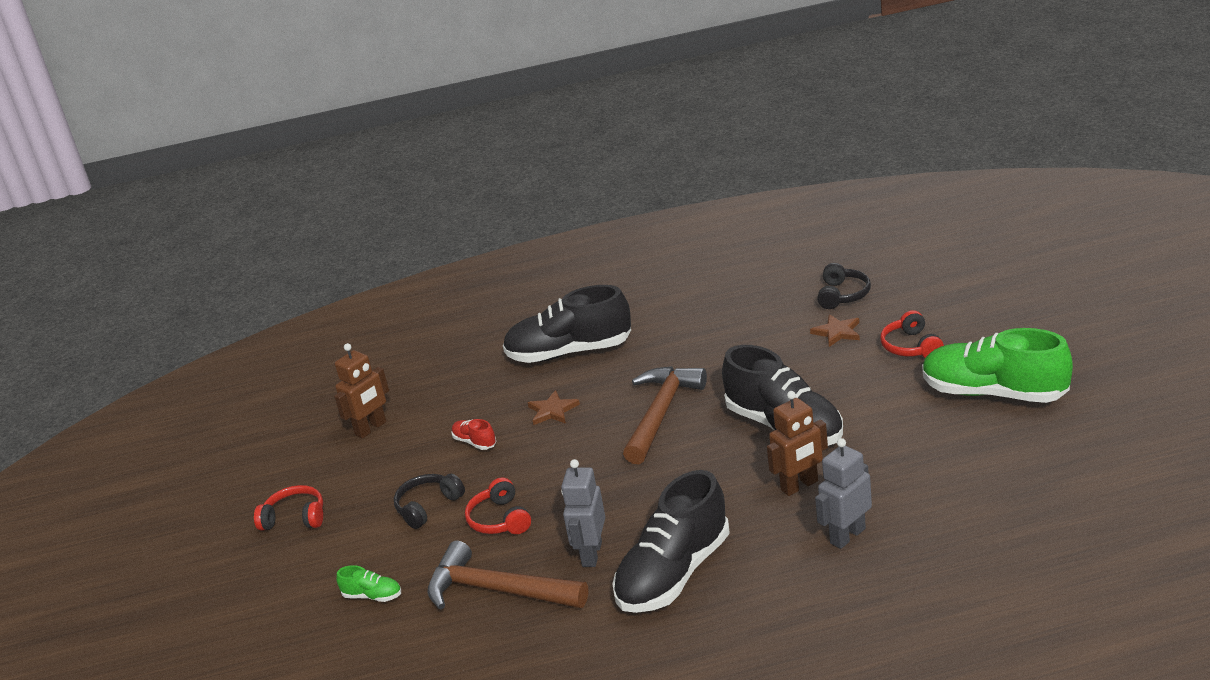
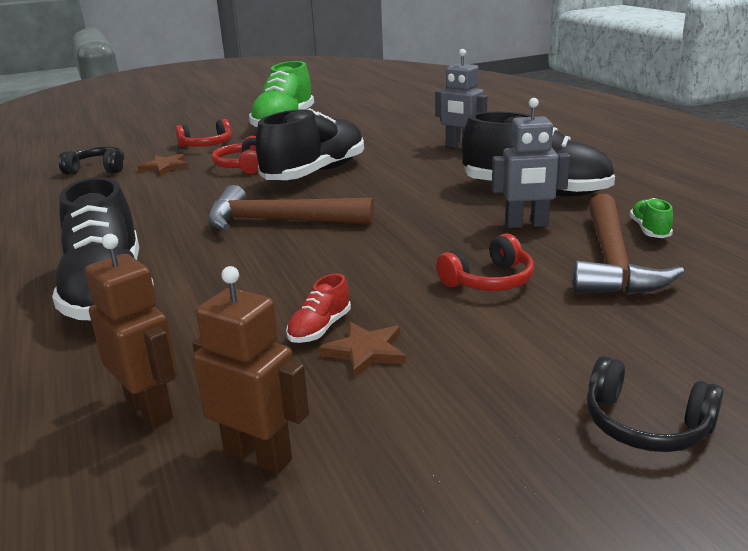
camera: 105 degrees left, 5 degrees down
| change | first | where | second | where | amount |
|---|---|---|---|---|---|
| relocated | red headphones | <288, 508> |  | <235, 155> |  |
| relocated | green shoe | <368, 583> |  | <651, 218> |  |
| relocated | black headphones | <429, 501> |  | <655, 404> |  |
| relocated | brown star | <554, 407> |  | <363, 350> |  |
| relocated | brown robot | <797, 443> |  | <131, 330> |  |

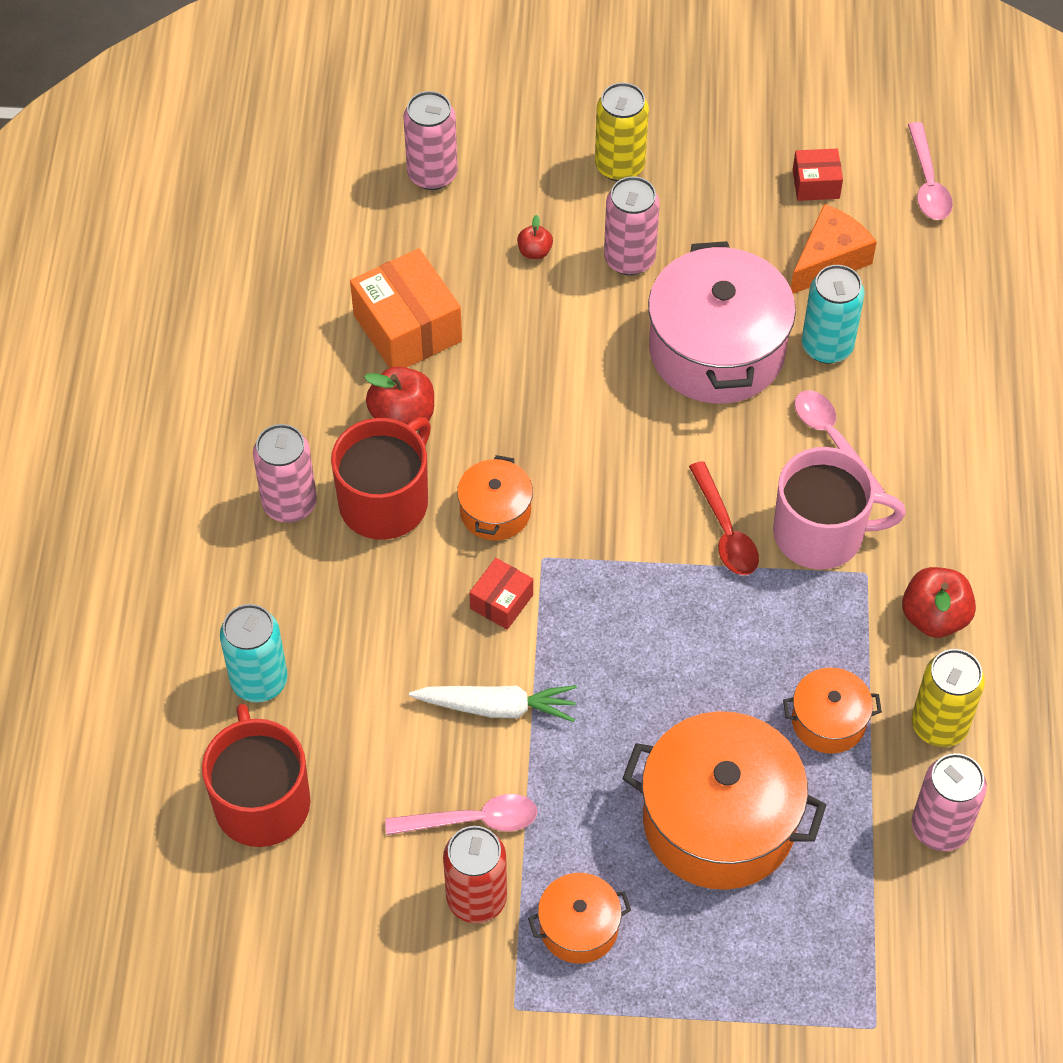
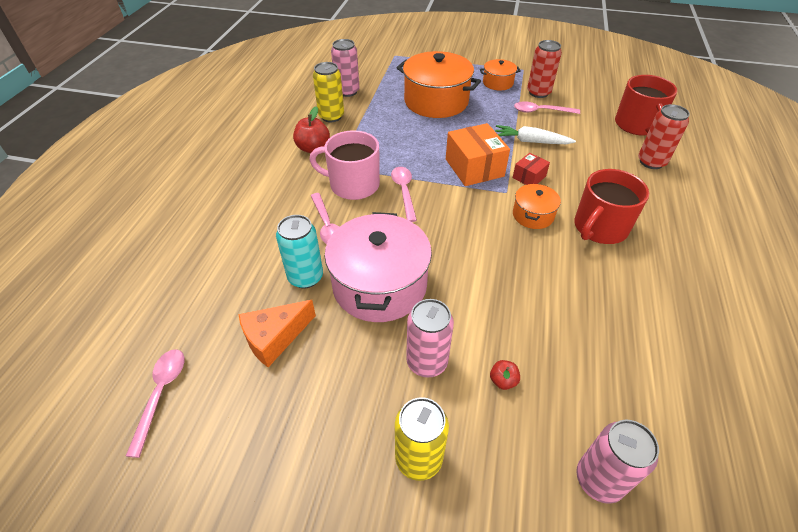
camera: 170 degrees left, 10 degrees down
| change | first | where | second | where | amount |
|---|---|---|---|---|---|
| colour | turquoise can | <254, 653> | red can | <664, 136> |  |
| missing | pink can | <285, 473> |  |  |  |
| relocated | orange box | <406, 308> |  | <478, 154> |  |
| missing | red apple | <399, 395> |  |  |  |
| colour | red spoon | <724, 518> | pink spoon | <404, 194> |  |
| missing | orange pot | <832, 711> |  |  |  |
| missing | red box | <818, 175> |  |  |  |

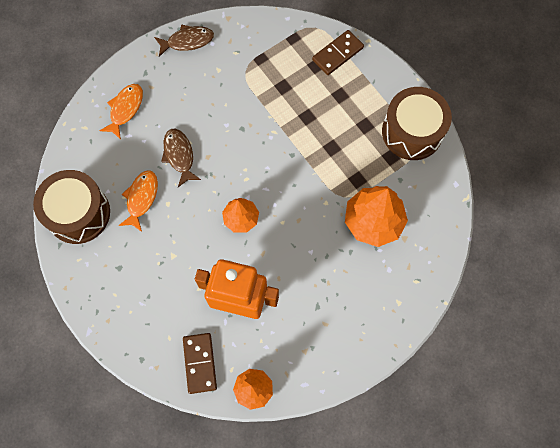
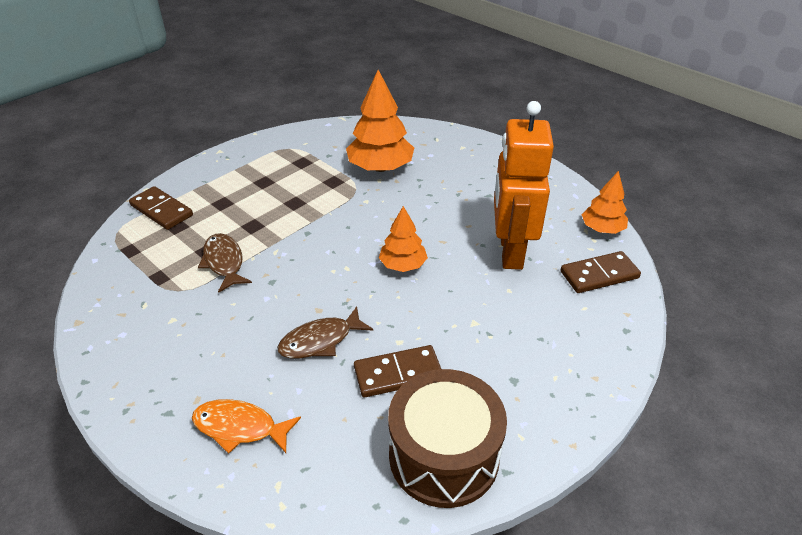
camera: 100 degrees left, 30 degrees down
| change | first | where | second | where | amount |
|---|---|---|---|---|---|
| exchanged | orange fish | <138, 201> | brown domino | <397, 371> |  |
| relocated | brown fish | <184, 40> |  | <225, 263> |  |
| missing | brown drum | <417, 123> |  |  |  |

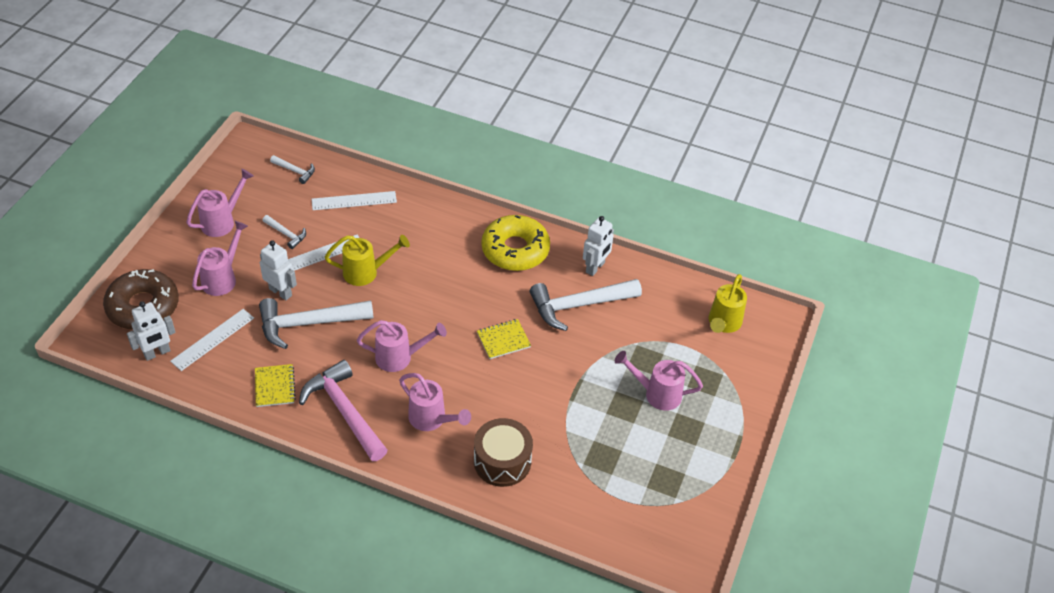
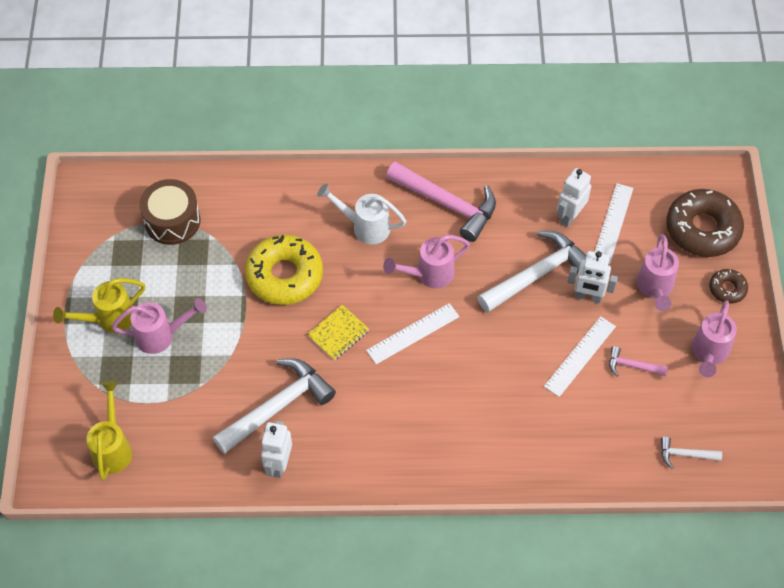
camera: 160 degrees right, 10 degrees up
| change | first | where | second | where | amount |
|---|---|---|---|---|---|
| relocated | white robot | <151, 331> |  | <574, 197> |  |
| missing | yellow notebook | <275, 385> |  |  |  |
| colour | white hammer | <284, 232> | pink hammer | <638, 361> |  |
| relocated | white ruler | <354, 200> |  | <413, 333> |  |
| relocated | yellow watering can | <367, 260> |  | <99, 305> |  |
| colour | pink watering can | <435, 402> | white watering can | <361, 213> |  |
| relocated | brown drum | <503, 452> |  | <170, 212> |  |
| relocated | yellow donut | <515, 243> |  | <284, 270> |  |
| appeared |  |  | brown donut | <728, 286> |  |

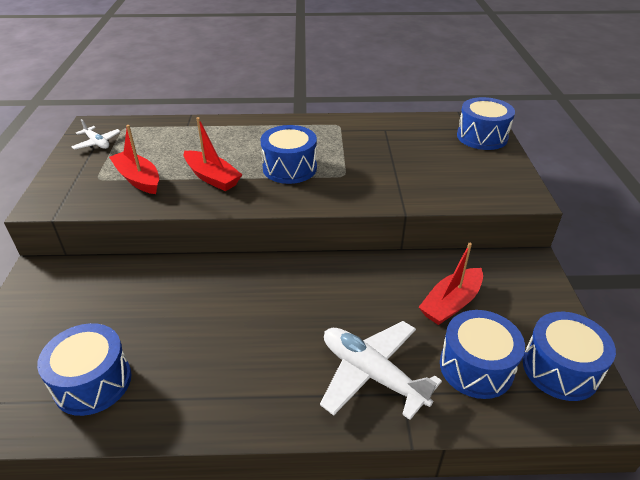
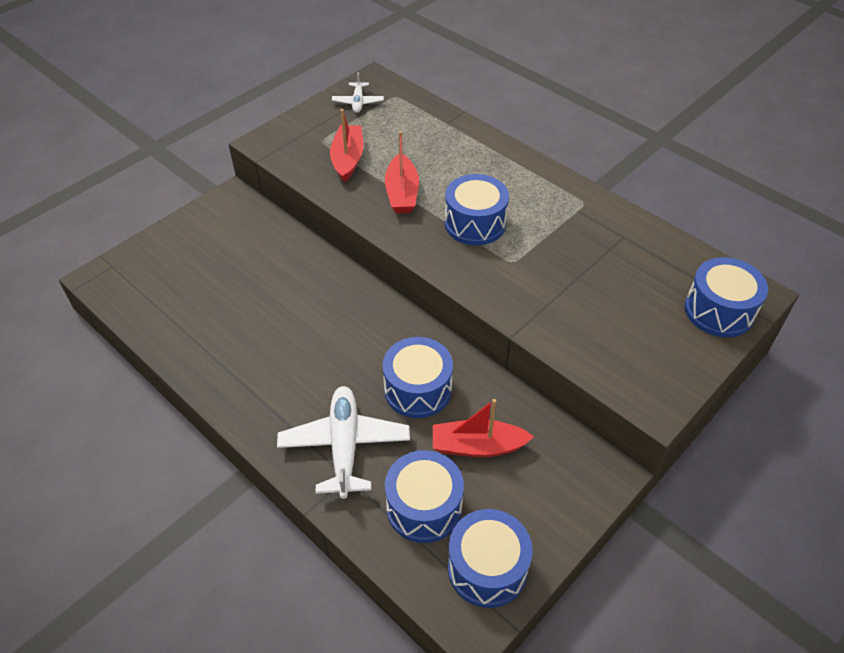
camera: 45 degrees right, 10 degrees up
| change | first | where | second | where | amount |
|---|---|---|---|---|---|
| relocated | blue drum | <84, 369> |  | <418, 377> |  |

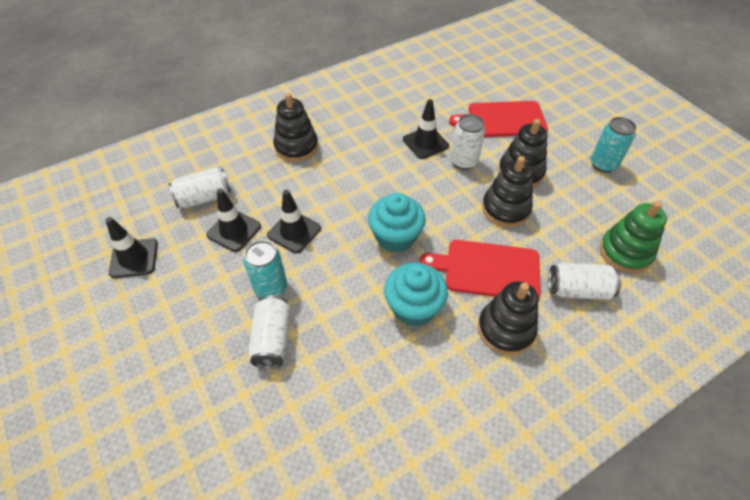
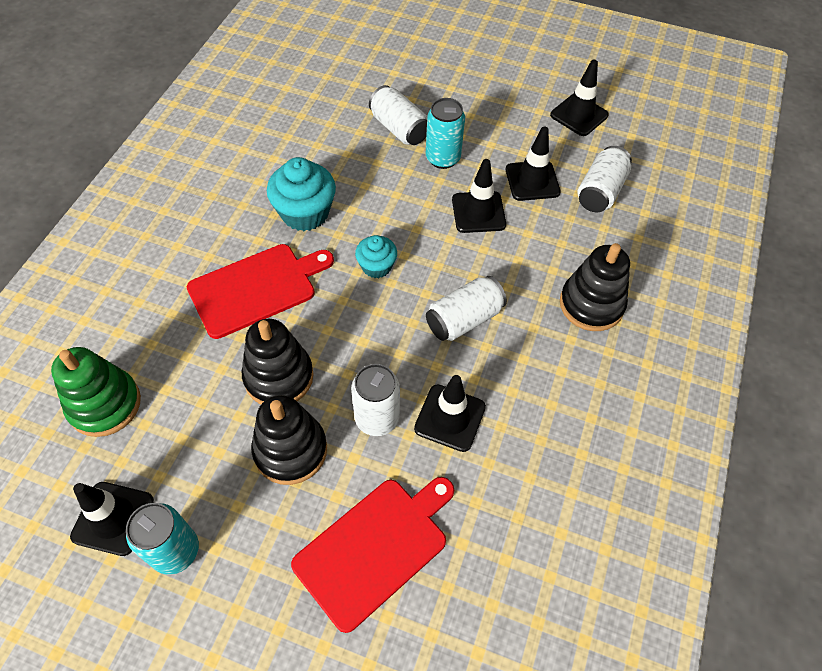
camera: 140 degrees right, 5 degrees up
| change | first | where | second | where | amount |
|---|---|---|---|---|---|
| size | turquoise cupcake | <397, 223> |  | <376, 256> | x0.60 |
| missing | black stacking toy | <508, 318> |  |  |  |
| relocated | white can | <584, 281> |  | <466, 308> |  |
| appeared |  |  | black traffic cone | <112, 519> |  |

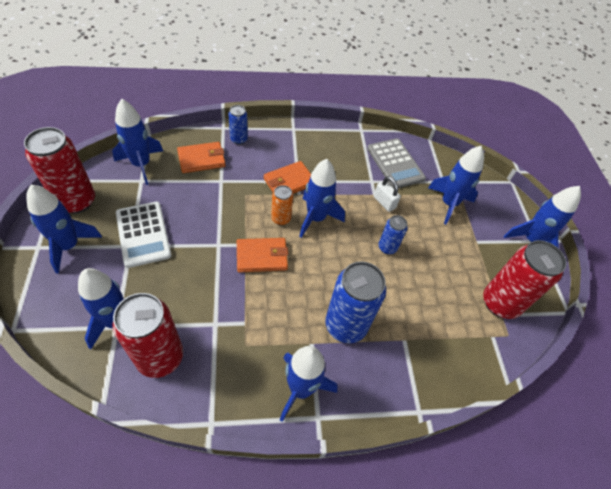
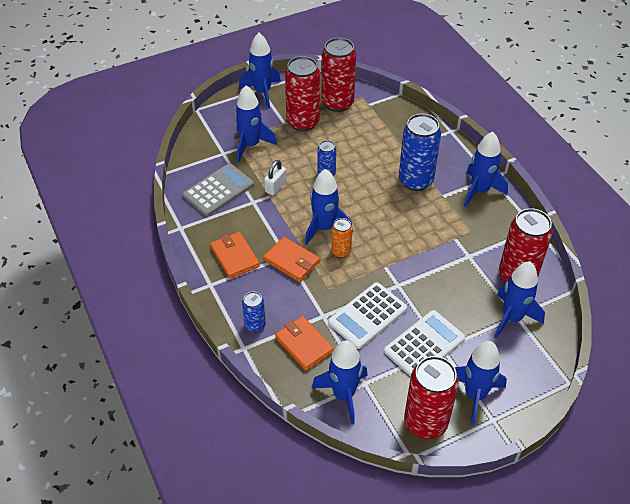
camera: 105 degrees left, 5 degrees down
| change | first | where | second | where | amount |
|---|---|---|---|---|---|
| relocated | orange wallet | <262, 255> |  | <235, 255> |  |
| appeared |  |  | red can | <302, 93> |  |
| appeared |  |  | white calculator | <367, 315> |  |

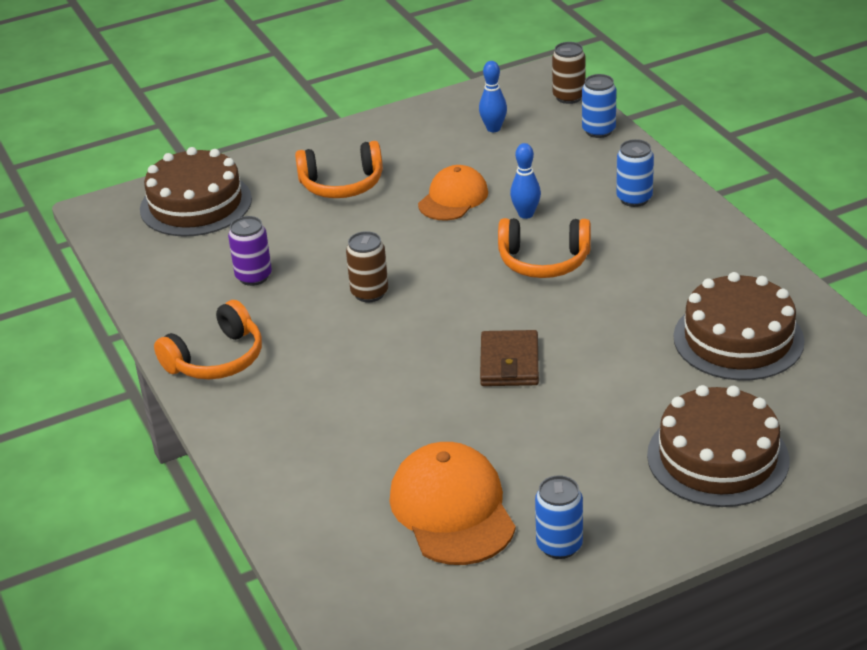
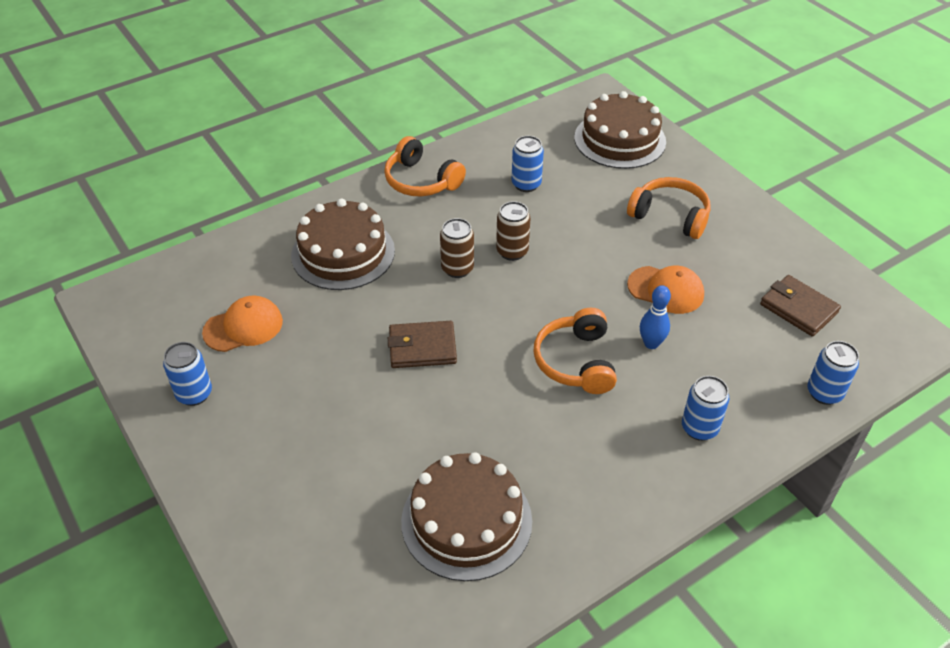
camera: 80 degrees right, 10 degrees up
| change | first | where | second | where | amount |
|---|---|---|---|---|---|
| colour | purple can | <250, 251> | blue can | <527, 164> |  |
| spun | orange headphones | <339, 169> |  | <669, 208> | 135 degrees clockwise |
| size | orange cap | <452, 503> |  | <242, 324> | x0.66 |
| exchanged | blue bowling pin | <493, 96> | brown wallet | <800, 306> |  |
| relocated | brown can | <568, 73> |  | <457, 248> |  |
| relocated | brown cake | <718, 446> |  | <343, 244> |  |

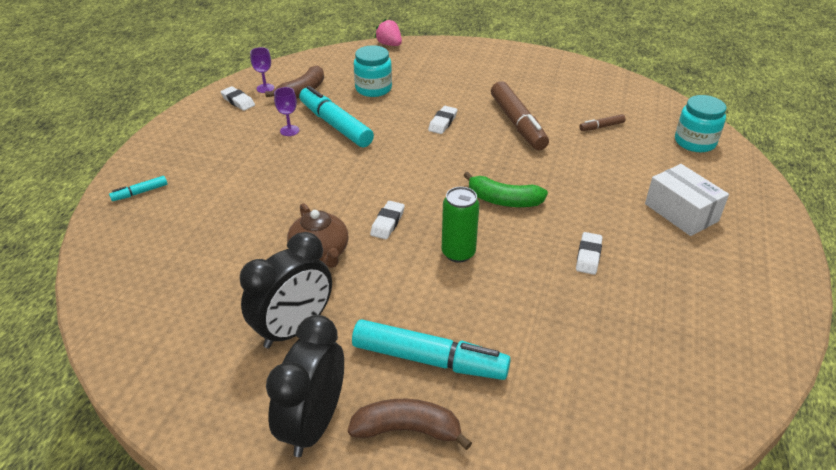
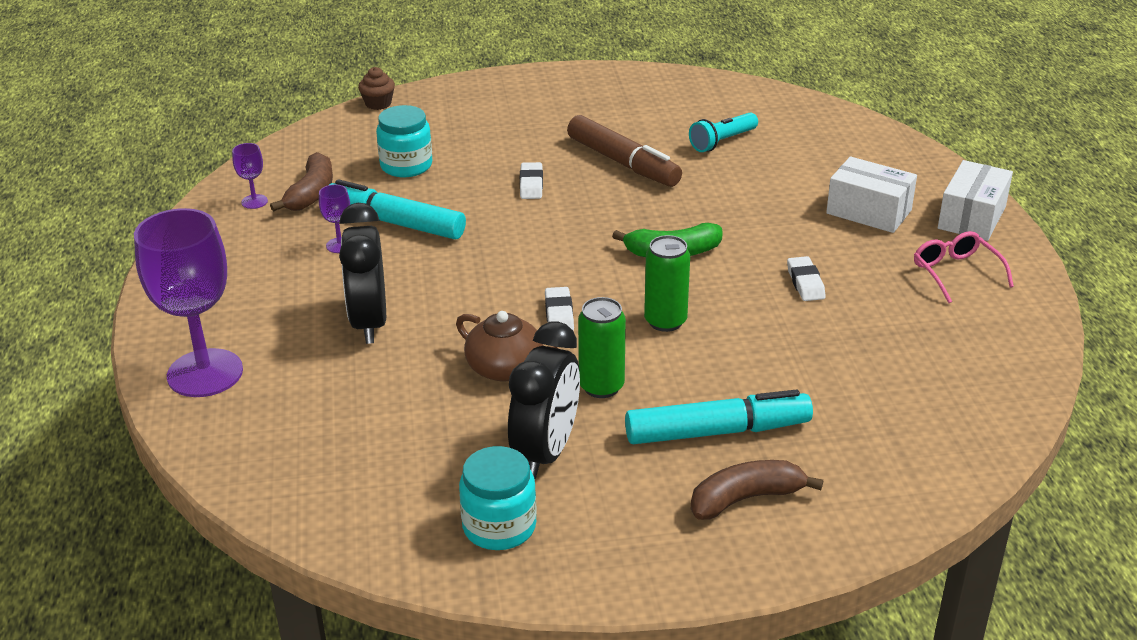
camera: 25 degrees left, 5 degrees down
| change | first | where | second | where | amount |
|---|---|---|---|---|---|
| exchanged | turquoise marker | <138, 188> | purple goblet | <188, 302> |  |
| missing | white eraser | <237, 98> |  |  |  |
| relocated | black clock | <305, 386> |  | <362, 273> |  |
| exchanged | pink strawberry | <388, 32> | brown cupcake | <376, 88> |  |
| exchanged | brown marker | <602, 122> | turquoise flashlight | <723, 132> |  |
| relocated | turquoise jar | <700, 123> |  | <498, 498> |  |
| appeared |  |  | green can | <602, 347> |  |
| appeared |  |  | pink glasses | <964, 267> |  |
| appeared |  |  | white box | <975, 200> |  |

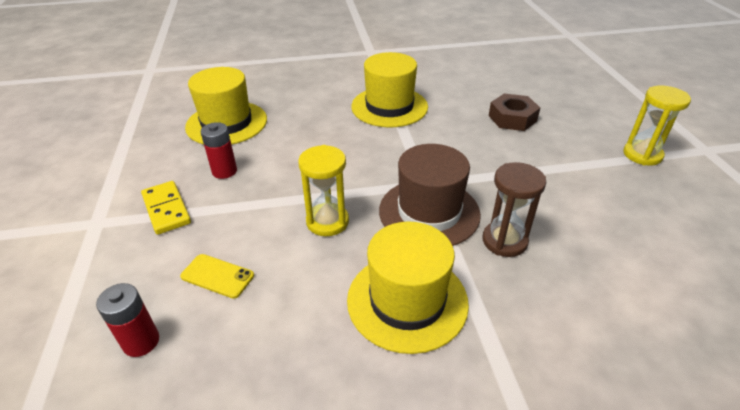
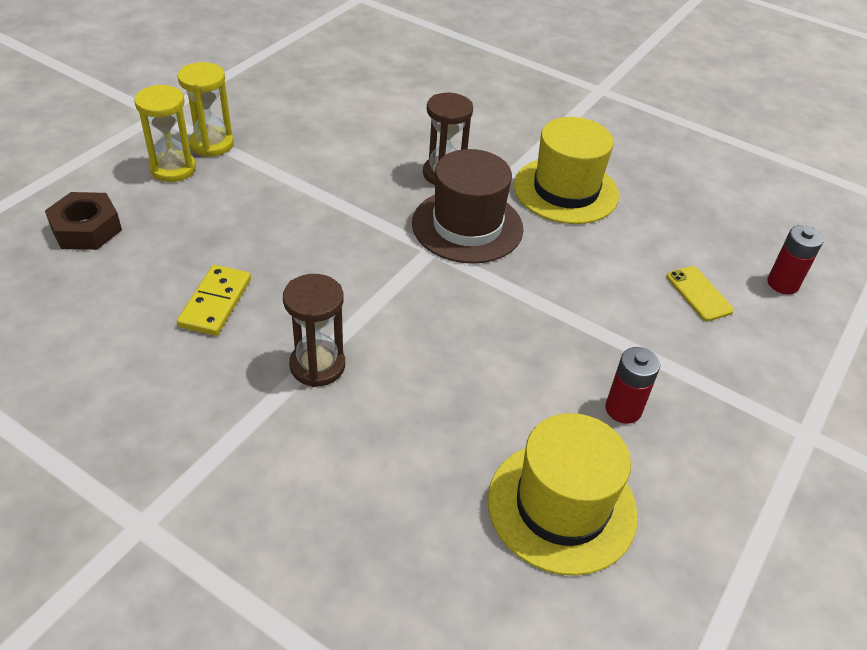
camera: 140 degrees left, 5 degrees up
| change | first | where | second | where | amount |
|---|---|---|---|---|---|
| relocated | yellow domino | <166, 208> |  | <214, 300> |  |
| relocated | yellow hourglass | <323, 190> |  | <165, 133> |  |
| exchanged | yellow hat | <389, 89> | brown hourglass | <314, 330> |  |
| relocated | brown nut | <514, 112> |  | <83, 221> |  |

